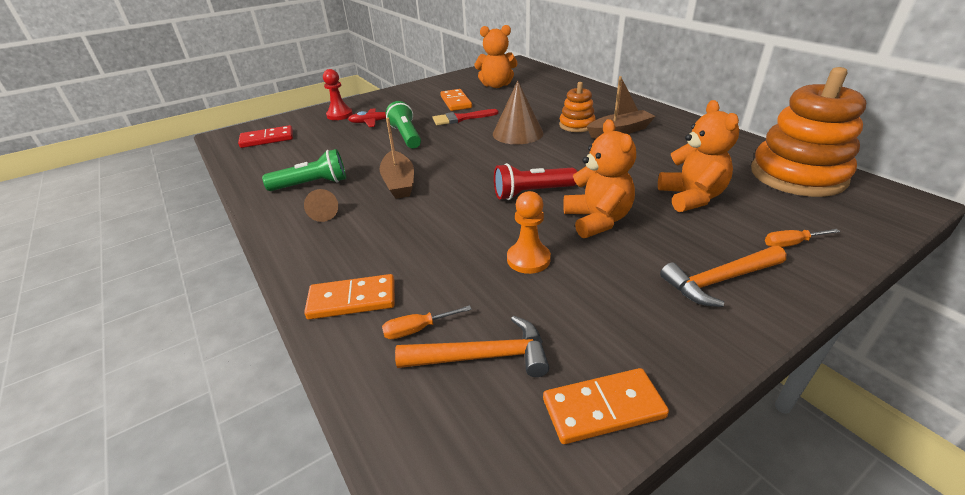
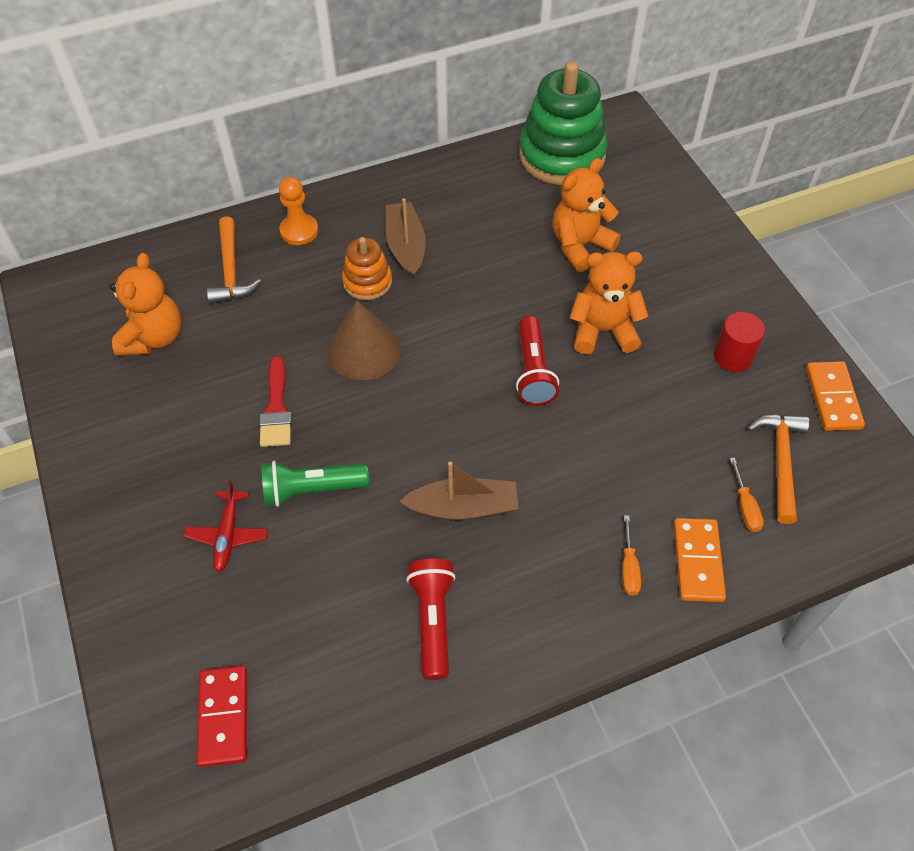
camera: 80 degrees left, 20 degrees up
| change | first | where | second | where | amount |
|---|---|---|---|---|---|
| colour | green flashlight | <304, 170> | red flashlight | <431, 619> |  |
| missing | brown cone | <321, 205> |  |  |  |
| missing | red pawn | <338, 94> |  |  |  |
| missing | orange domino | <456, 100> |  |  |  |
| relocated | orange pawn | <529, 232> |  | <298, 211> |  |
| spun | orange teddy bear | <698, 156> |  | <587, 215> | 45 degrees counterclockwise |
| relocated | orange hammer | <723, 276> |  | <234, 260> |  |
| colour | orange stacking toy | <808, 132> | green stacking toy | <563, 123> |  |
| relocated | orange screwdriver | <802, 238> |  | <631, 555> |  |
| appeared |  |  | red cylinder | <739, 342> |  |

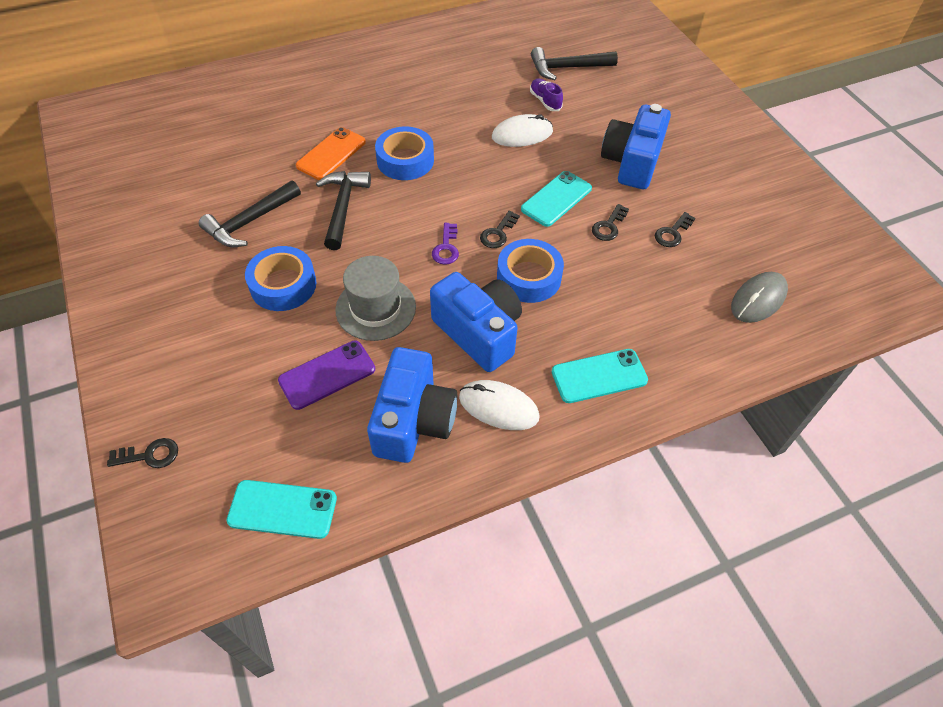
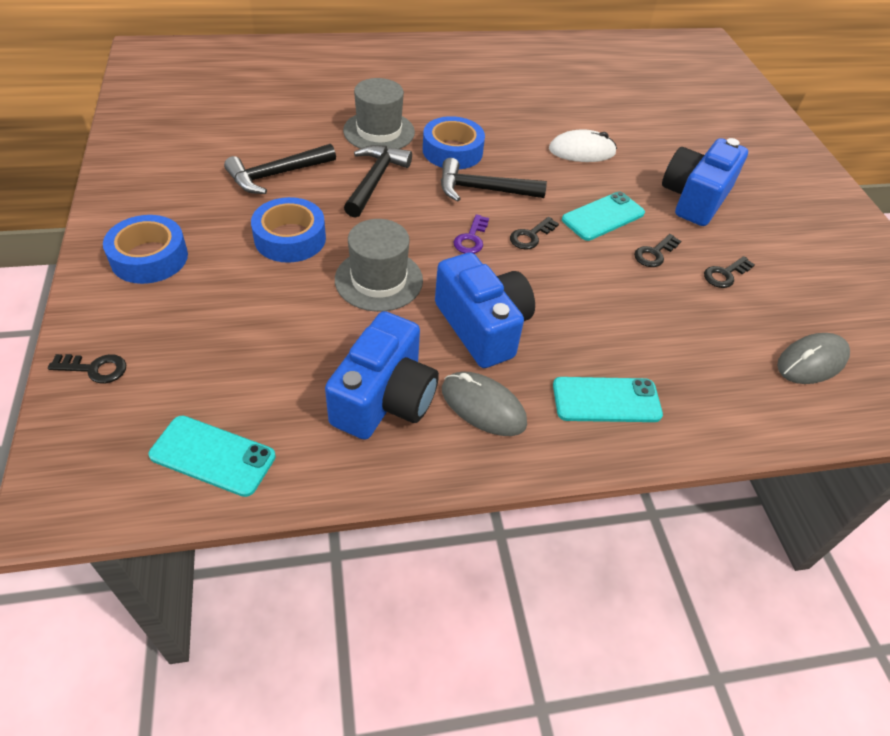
camera: 10 degrees right, 5 degrees down
| change | first | where | second | where | amount |
|---|---|---|---|---|---|
| missing | purple phone | <326, 375> |  |  |  |
| exchanged | orange phone | <331, 153> | grey hat | <379, 113> |  |
| colour | white mouse | <499, 405> | grey mouse | <484, 403> |  |
| relocated | blue tape | <530, 271> |  | <145, 249> |  |
| missing | purple shoe | <546, 94> |  |  |  |
| relocated | black hammer | <574, 63> |  | <494, 179> |  |

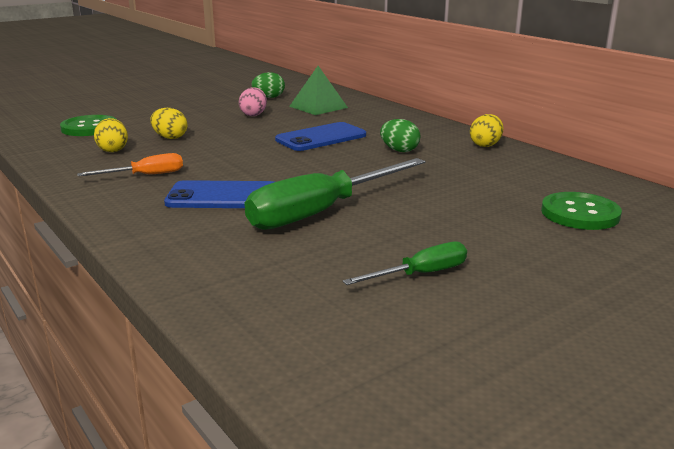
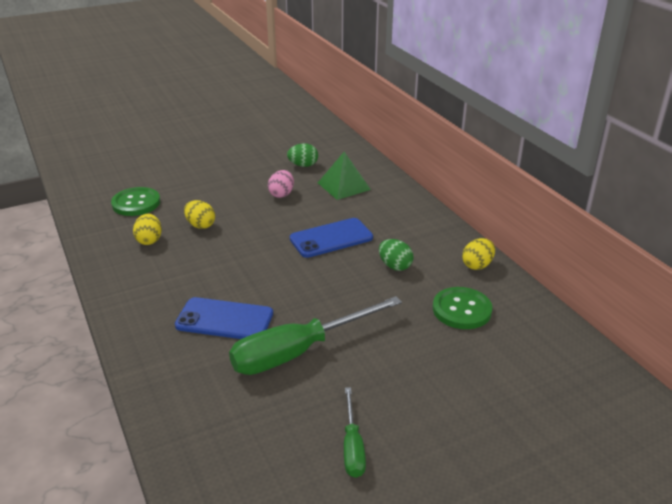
camera: 10 degrees right, 10 degrees up
| change | first | where | second | where | amount |
|---|---|---|---|---|---|
| missing | orange screwdriver | <130, 164> |  |  |  |
| spun | green screwdriver | <405, 263> |  | <355, 432> | 105 degrees clockwise |
| relocated | green button | <581, 211> |  | <463, 308> |  |

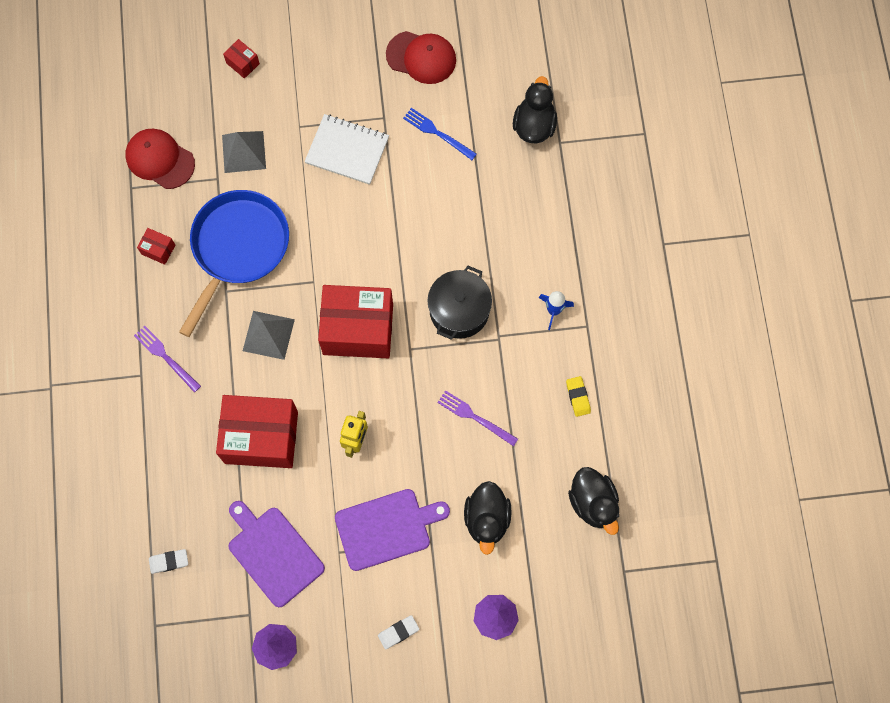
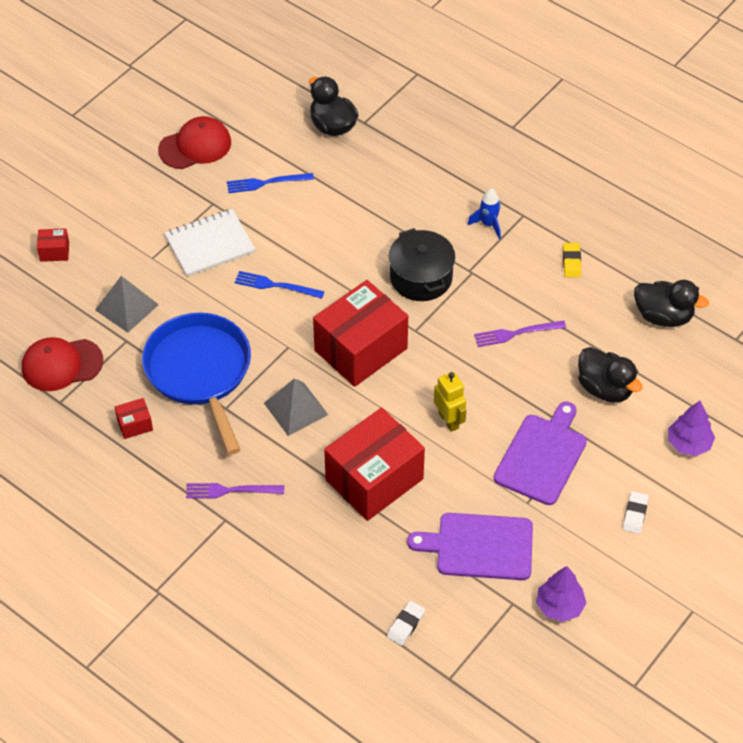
camera: 45 degrees left, 20 degrees down
| change | first | where | second | where | amount |
|---|---|---|---|---|---|
| spun | yellow eraser | <578, 396> |  | <572, 260> | 60 degrees clockwise |
| appeared |  |  | blue fork | <279, 285> |  |

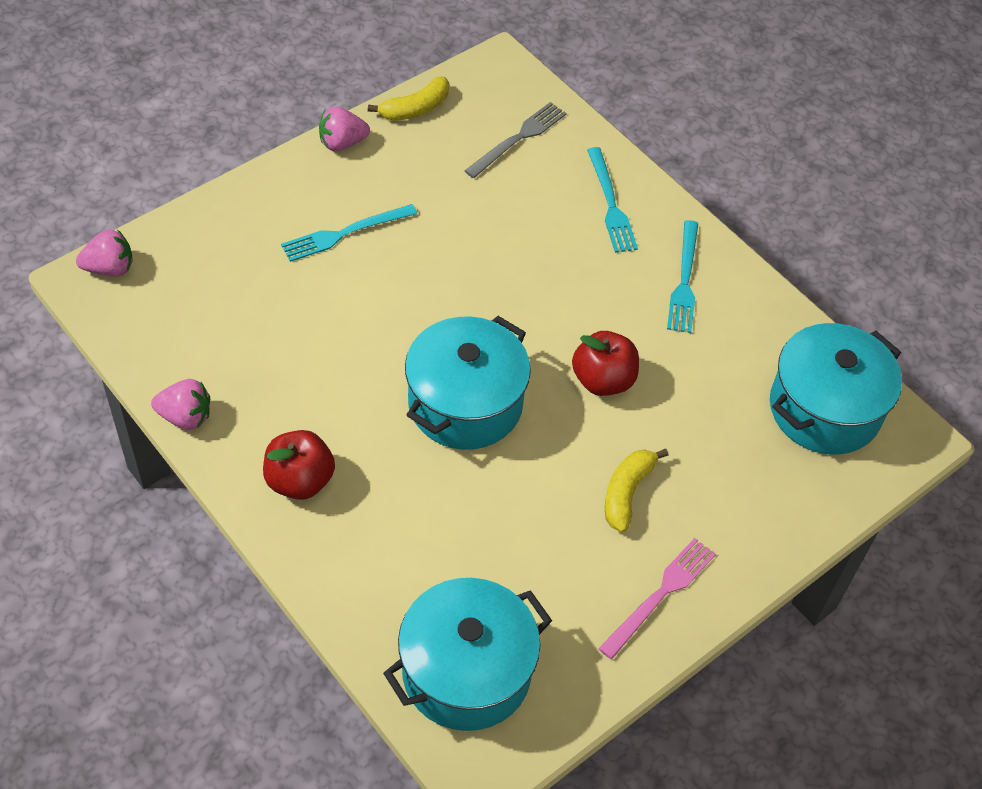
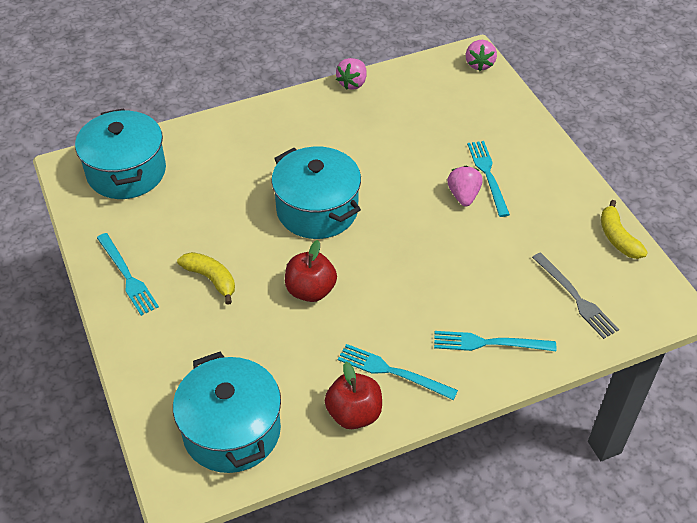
camera: 110 degrees right, 5 degrees down
| change | first | where | second | where | amount |
|---|---|---|---|---|---|
| relocated | red apple | <299, 465> |  | <353, 395> |  |
| relocated | pink strawberry | <344, 129> |  | <465, 186> |  |
| colour | pink fork | <657, 598> | turquoise fork | <128, 274> |  |

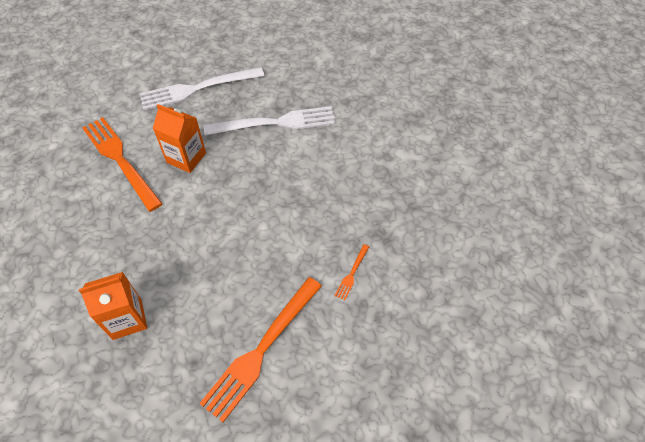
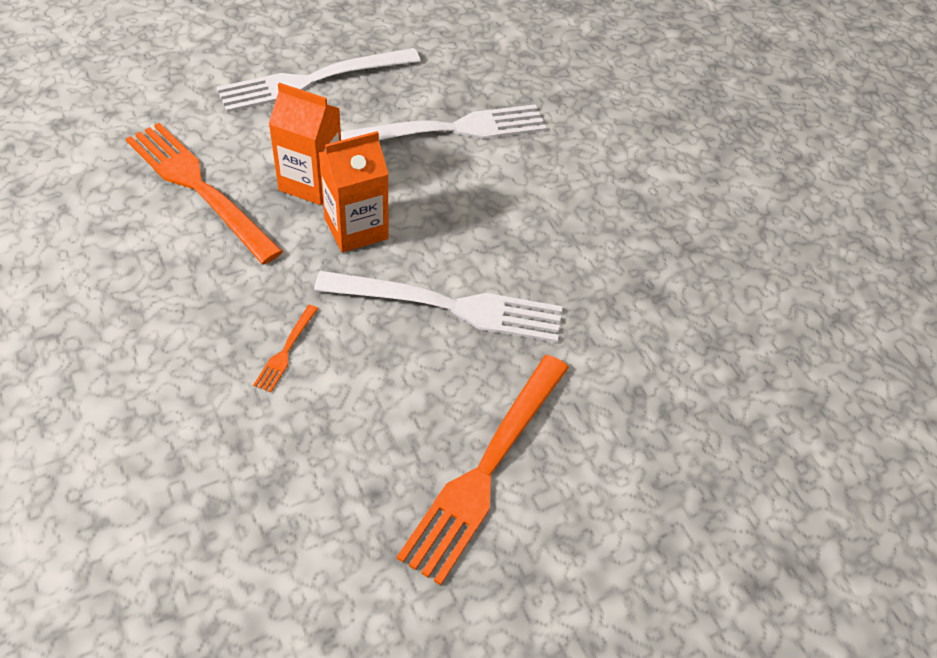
camera: 10 degrees left, 5 degrees down
| change | first | where | second | where | amount |
|---|---|---|---|---|---|
| relocated | orange carton | <113, 306> |  | <354, 192> |  |
| relocated | orange fork | <352, 272> |  | <285, 348> |  |
| appeared |  |  | white fork | <438, 307> |  |

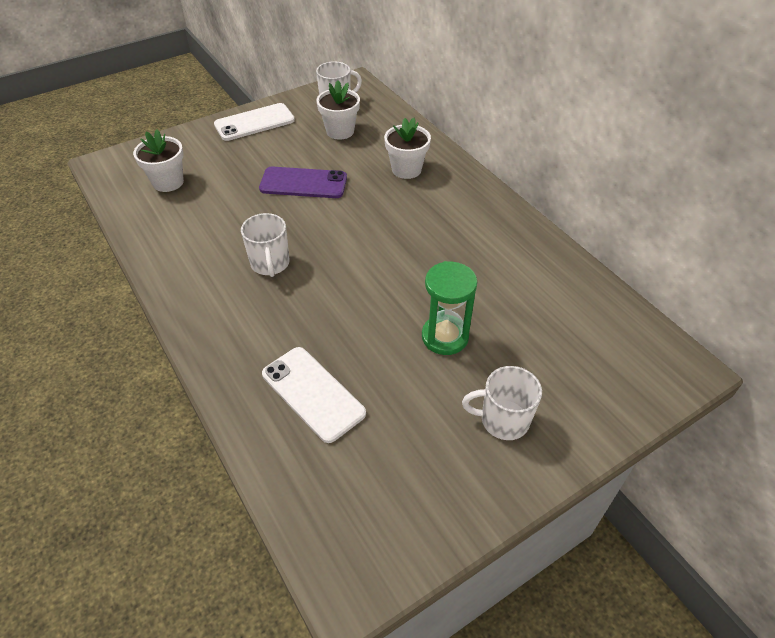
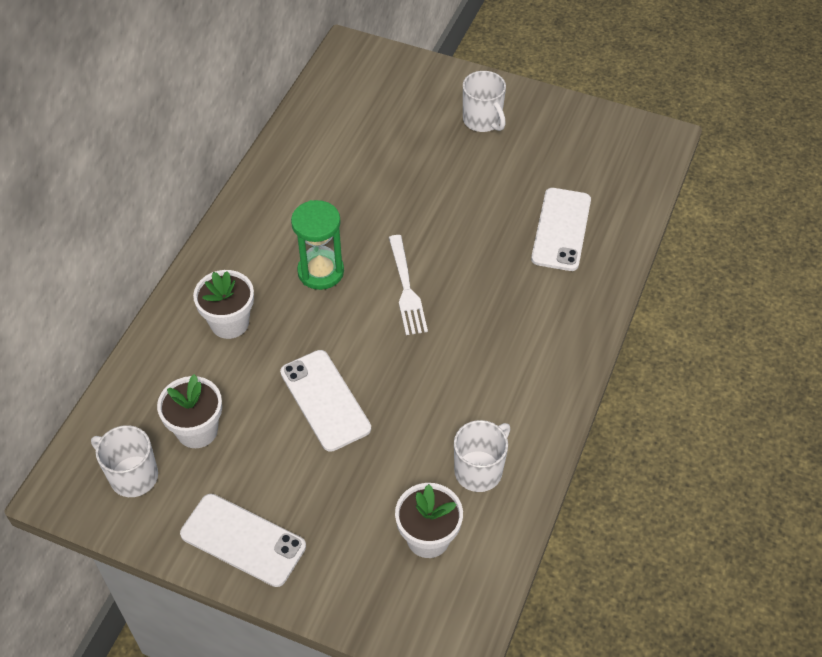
camera: 125 degrees left, 5 degrees up
| change | first | where | second | where | amount |
|---|---|---|---|---|---|
| relocated | white mug | <265, 245> |  | <482, 456> |  |
| colour | purple phone | <303, 182> | white phone | <325, 401> |  |
| relocated | green hourglass | <449, 308> |  | <317, 245> |  |
| appeared |  |  | white fork | <408, 285> |  |

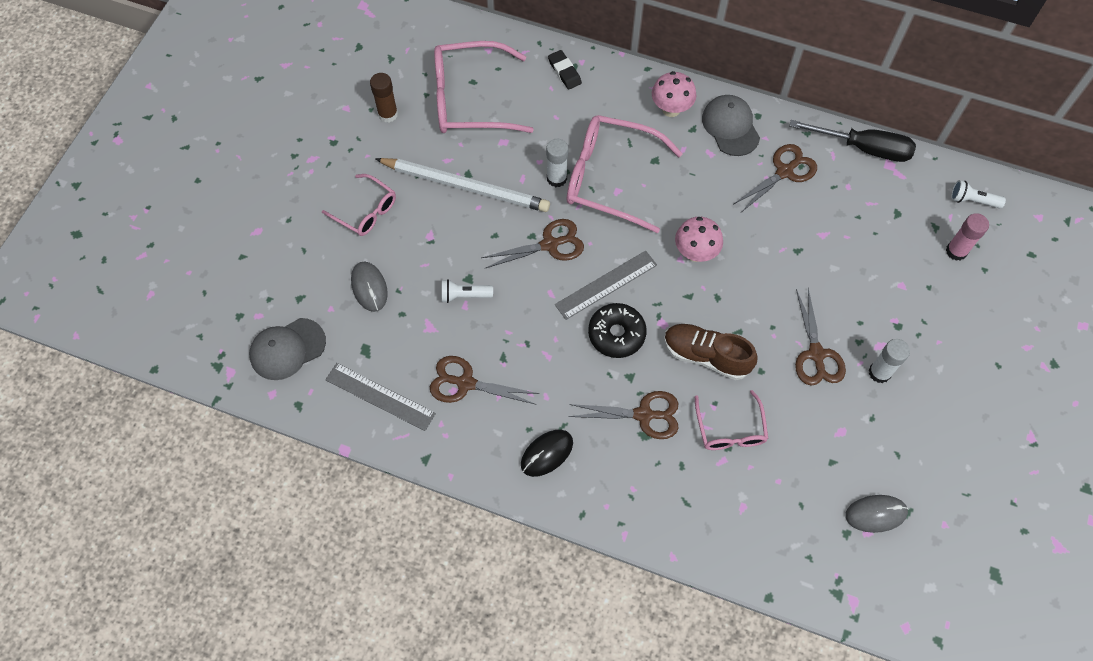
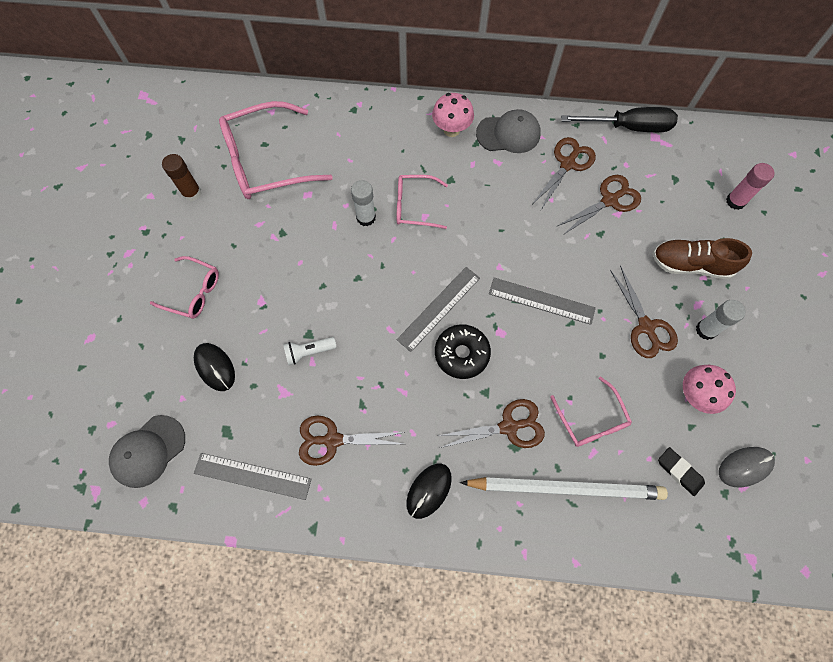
camera: 15 degrees left, 5 degrees up
| change | first | where | second | where | amount |
|---|---|---|---|---|---|
| colour | grey mouse | <369, 287> | black mouse | <214, 367> |  |
| relocated | white pencil | <462, 185> |  | <564, 488> |  |
| relocated | brown scissors | <532, 243> |  | <599, 205> |  |
| relocated | black eraser | <565, 70> |  | <681, 471> |  |
| size | pink glasses | <625, 174> |  | <422, 202> | x0.56 |
| relocated | brown shoe | <711, 352> |  | <702, 258> |  |
| relocated | pink mushroom | <699, 239> |  | <709, 389> |  |
| spun | grey cap | <731, 125> |  | <508, 131> | 120 degrees clockwise |
| missing | white flashlight | <978, 194> |  |  |  |
| appeared |  |  | grey ruler | <542, 301> |  |

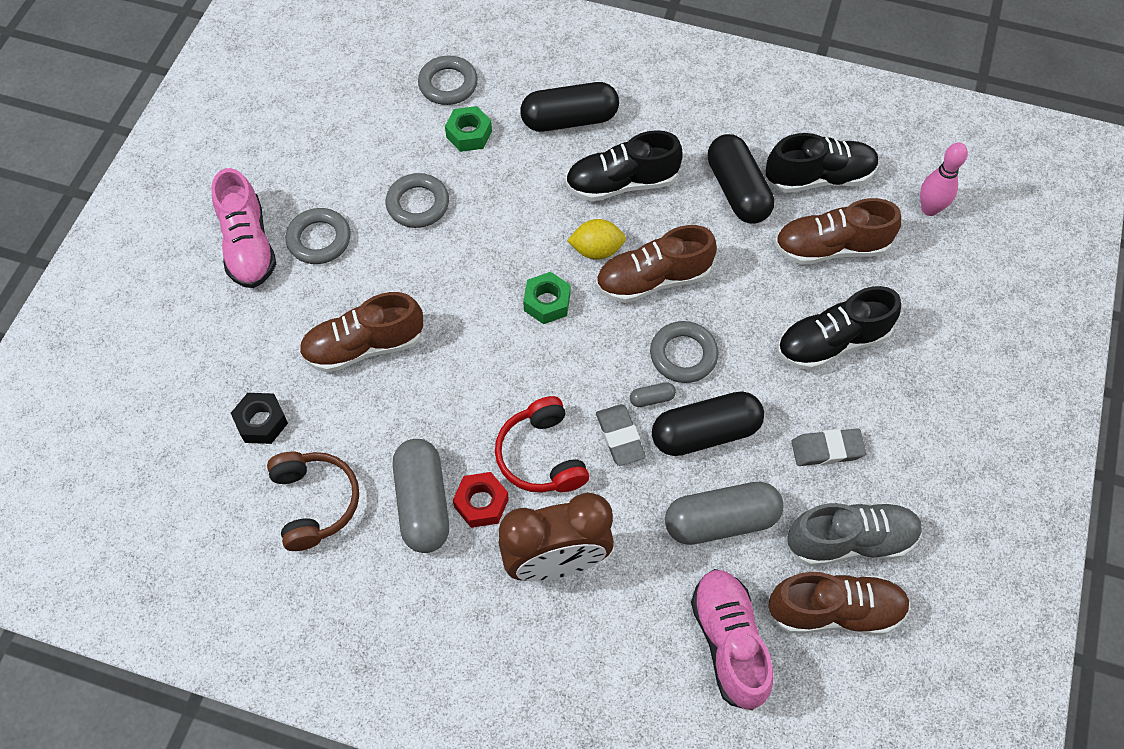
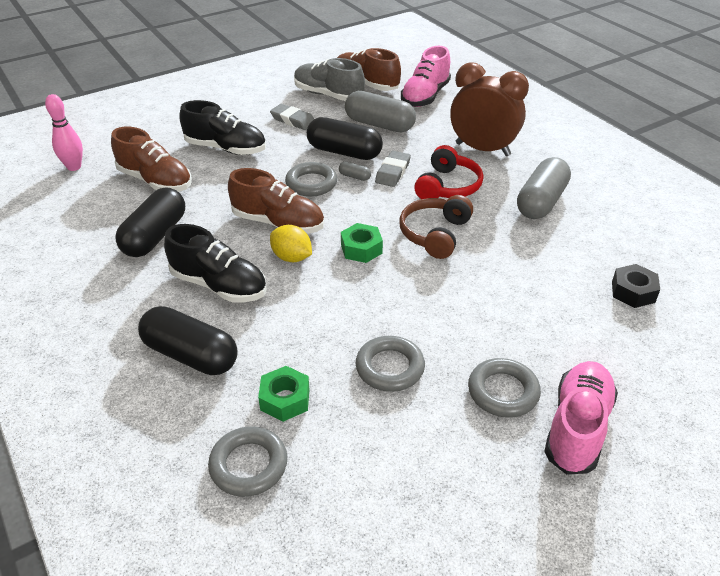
camera: 140 degrees left, 20 degrees down
| change | first | where | second | where | amount |
|---|---|---|---|---|---|
| relocated | brown headphones | <313, 501> |  | <436, 227> |  |
| missing | brown shoe | <361, 332> |  |  |  |
| missing | red nut | <481, 500> |  |  |  |
| missing | black shoe | <822, 163> |  |  |  |

